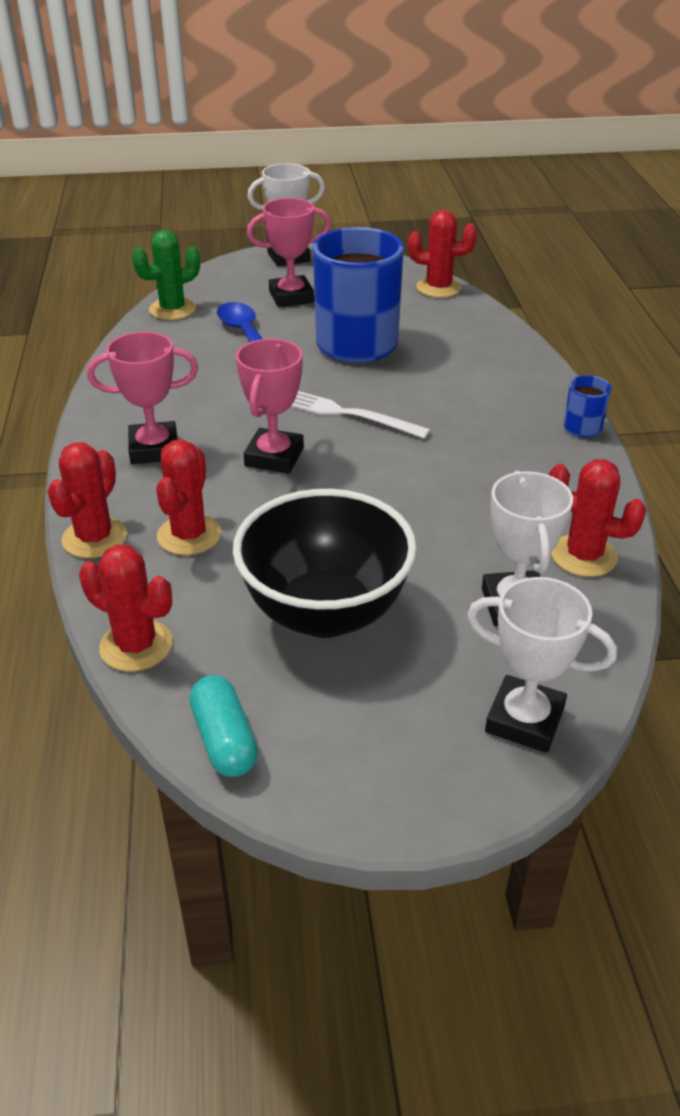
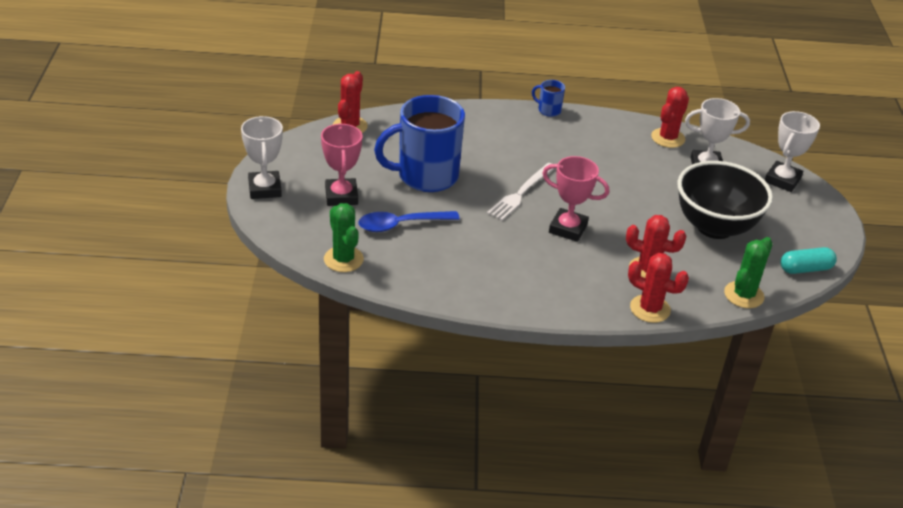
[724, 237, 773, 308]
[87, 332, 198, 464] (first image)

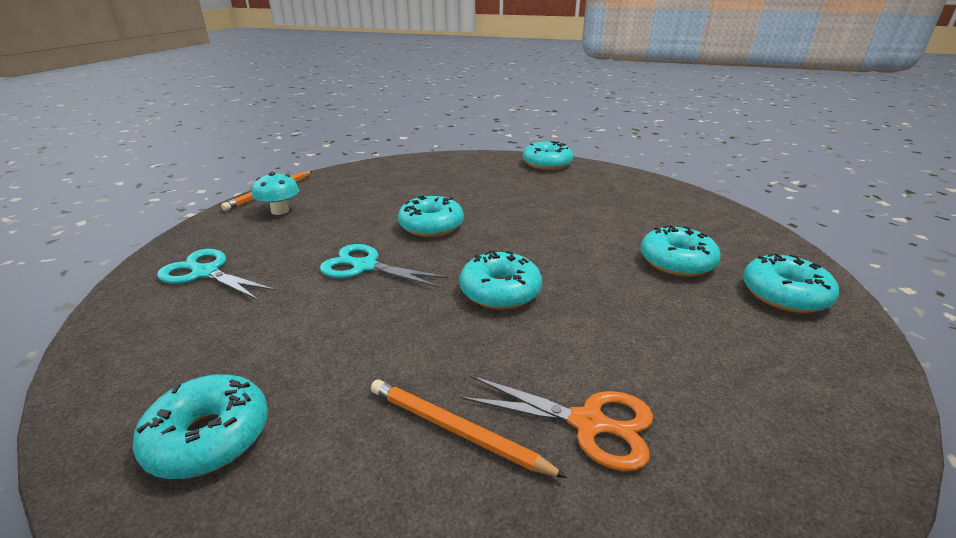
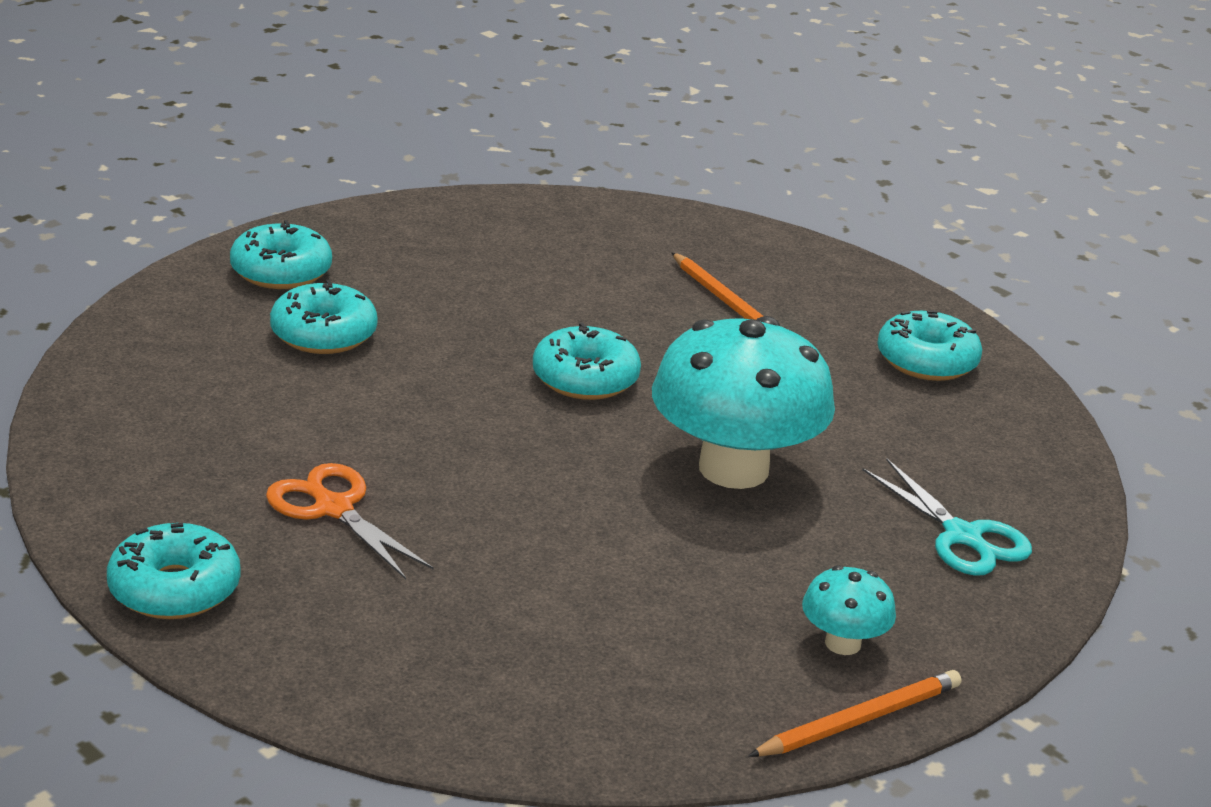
[652, 316, 835, 489]
[398, 196, 464, 237] (first image)
[266, 463, 434, 579]

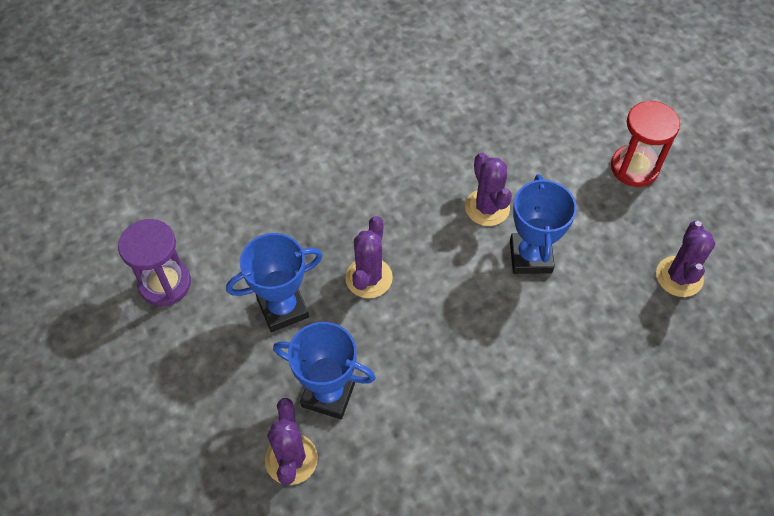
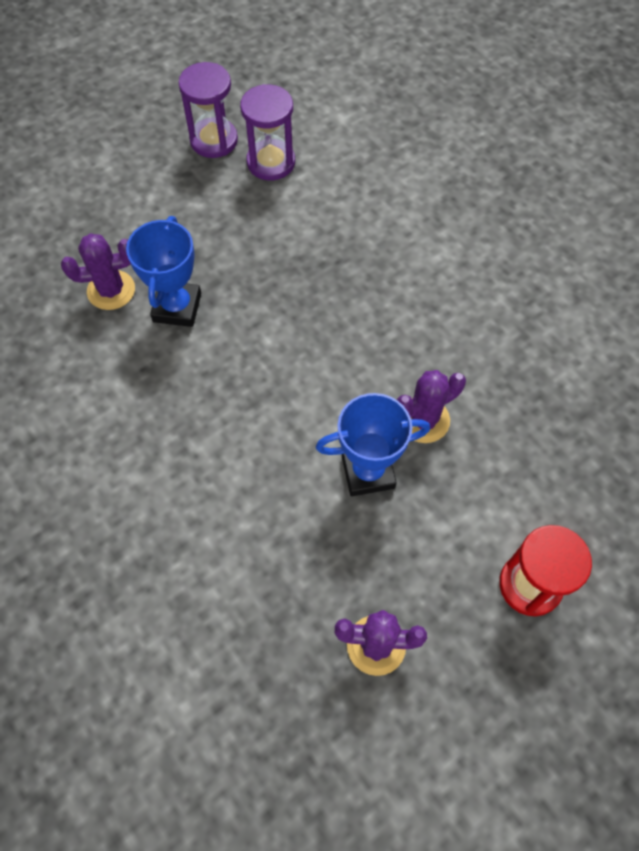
[226, 233, 323, 332] (first image)
[345, 216, 393, 298] (first image)
[178, 62, 238, 158]

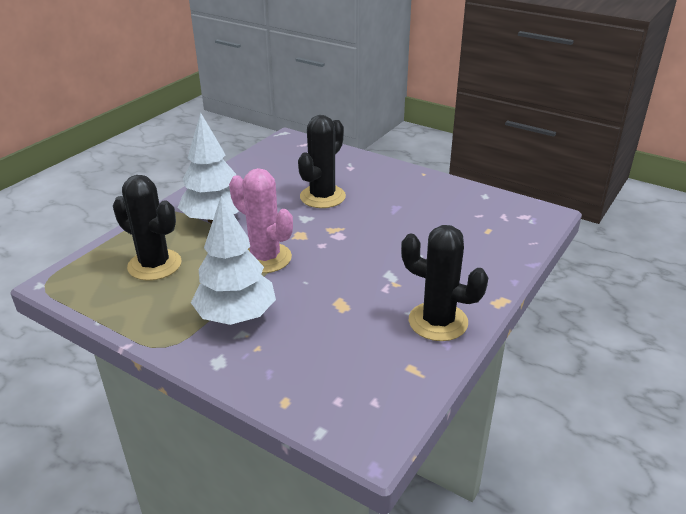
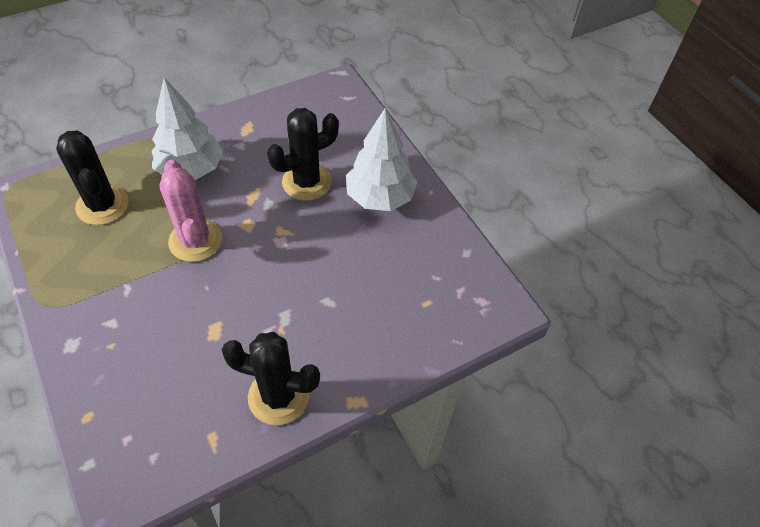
[346, 108, 417, 211]
[222, 332, 320, 425]

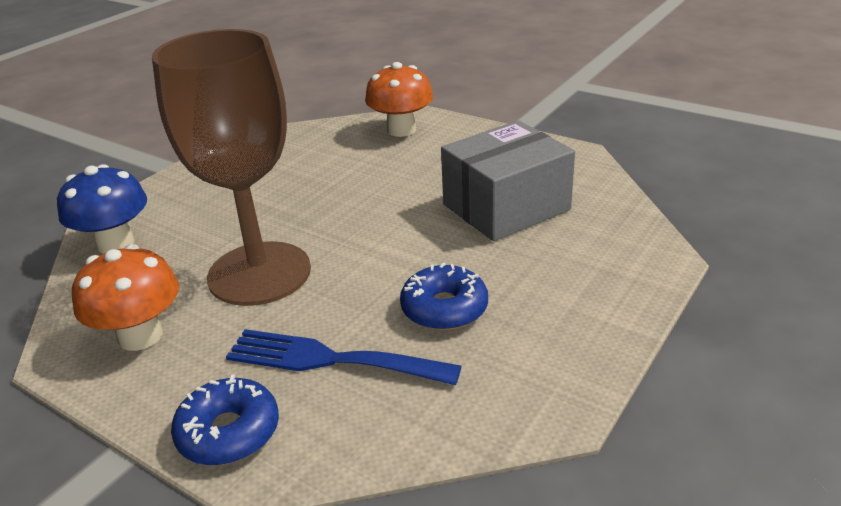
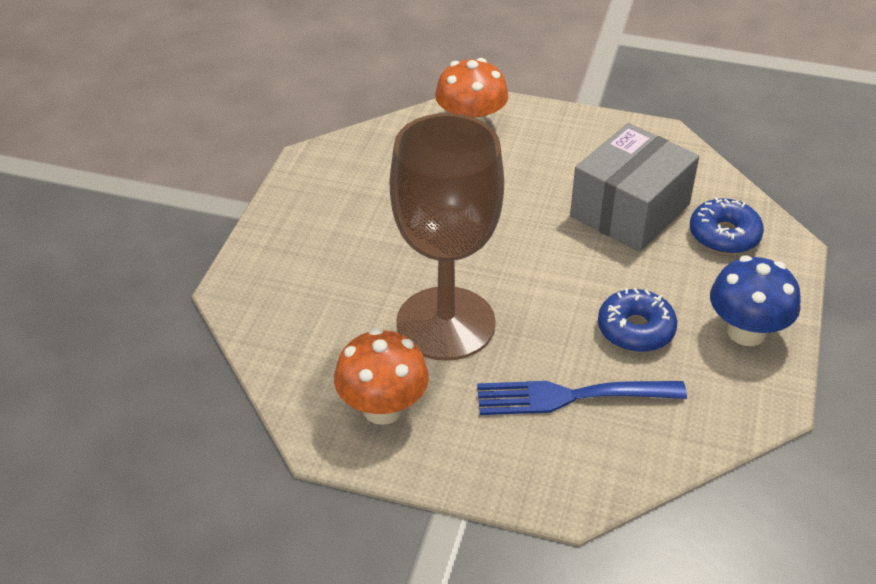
[710, 256, 801, 346]
[690, 197, 764, 254]

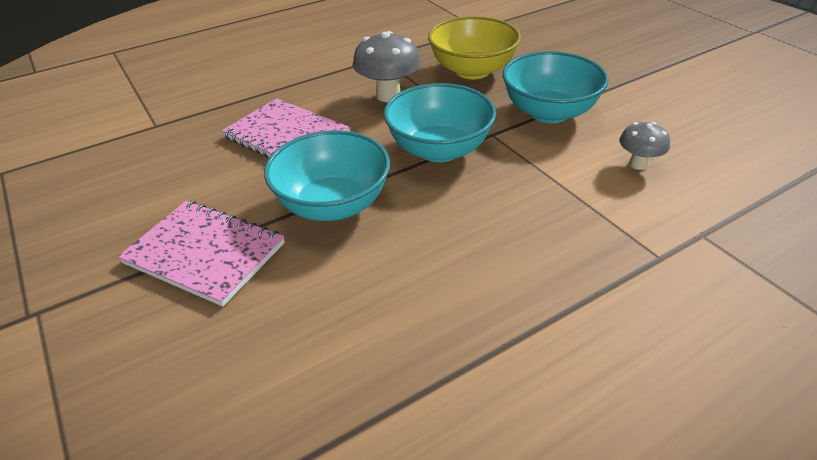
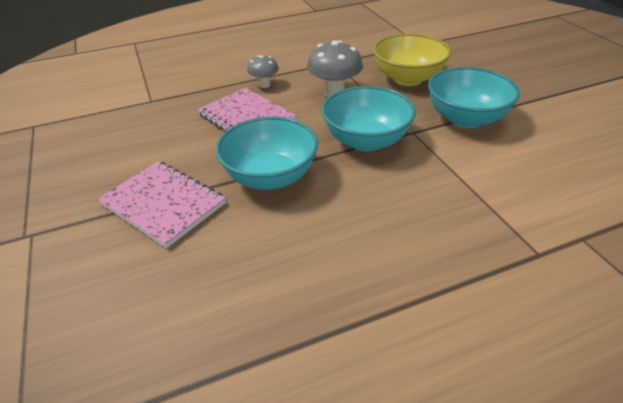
[247, 55, 279, 88]

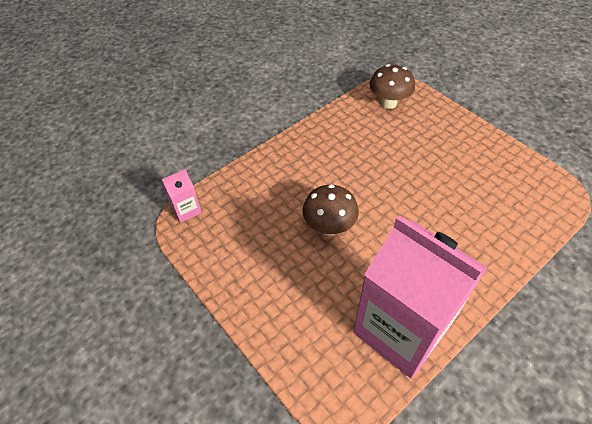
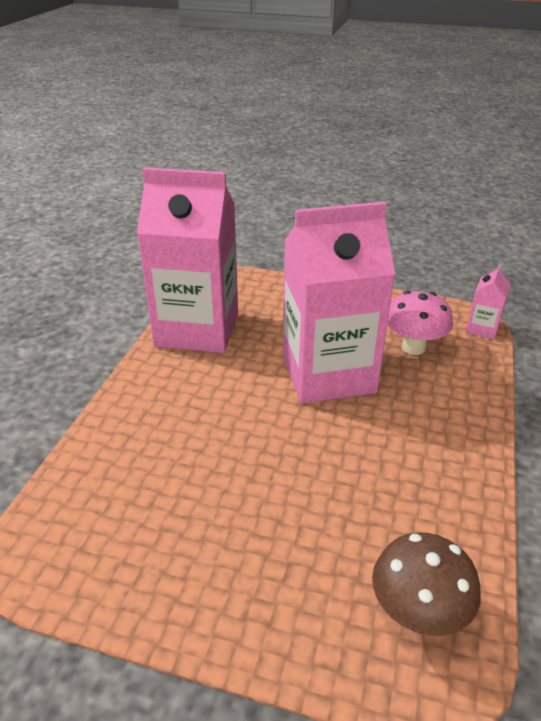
[283, 202, 395, 404]
[387, 291, 453, 355]

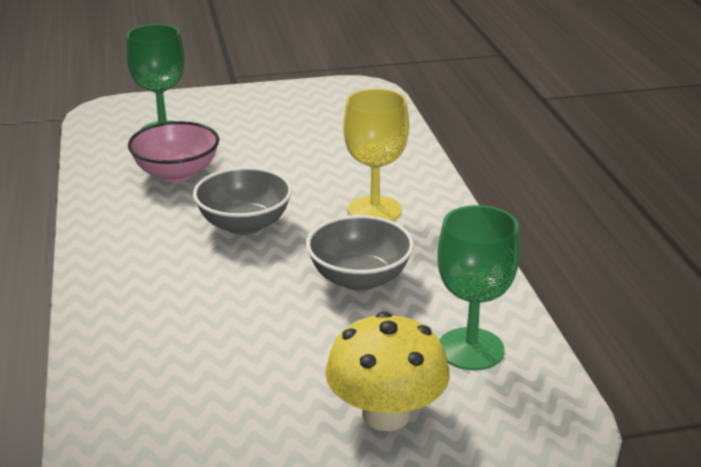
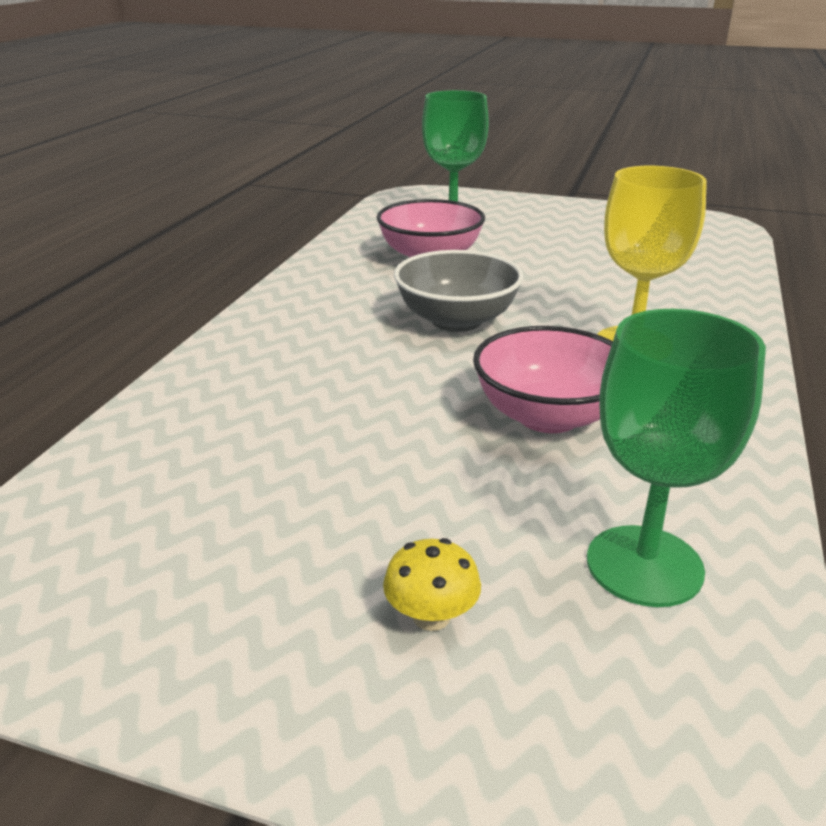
[473, 326, 613, 433]
[383, 538, 481, 631]

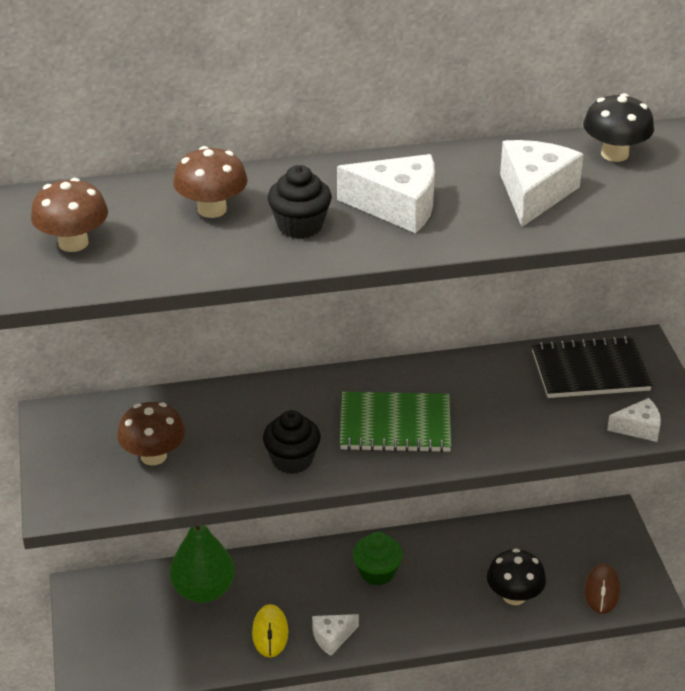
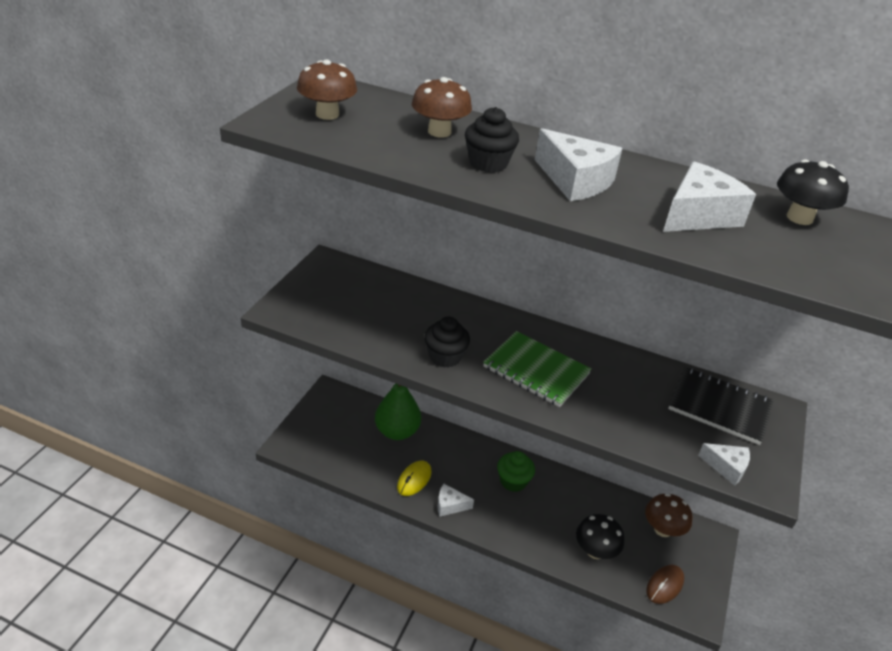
[645, 493, 693, 537]

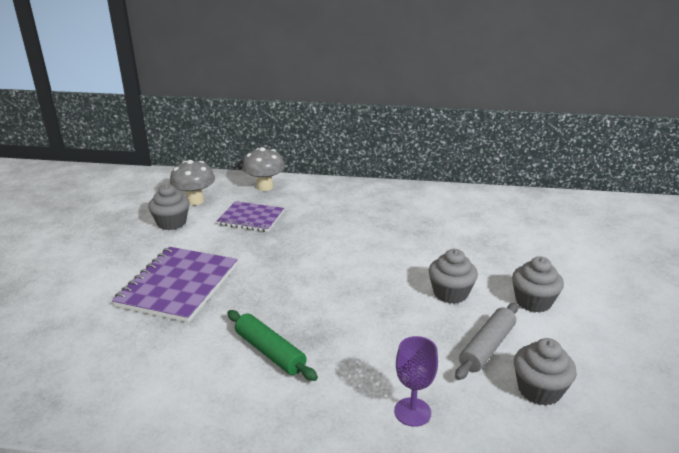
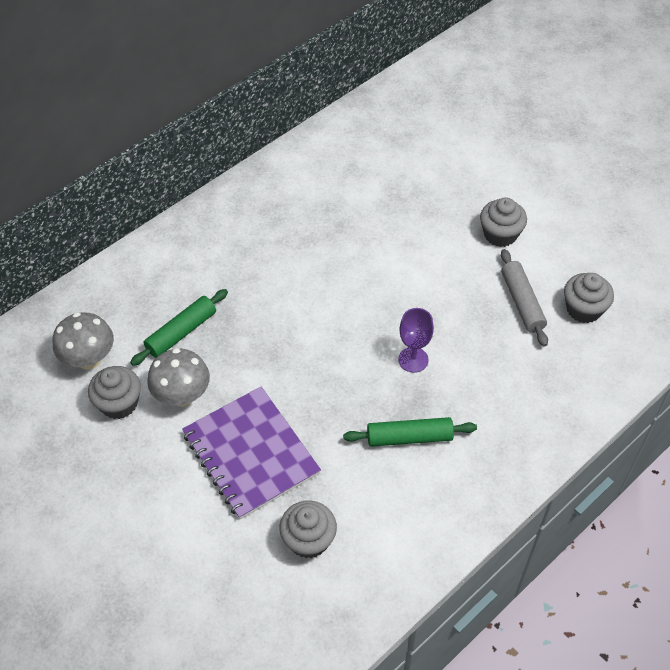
[130, 289, 228, 366]
[147, 348, 210, 407]
[398, 308, 434, 373]
[279, 500, 337, 558]

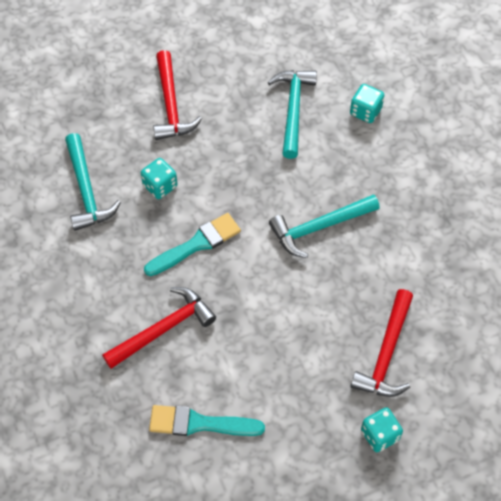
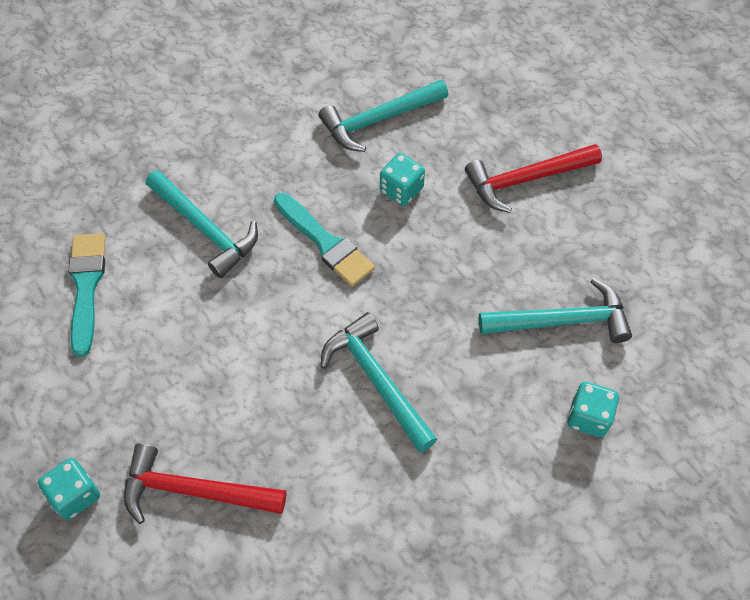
[146, 170, 258, 278]

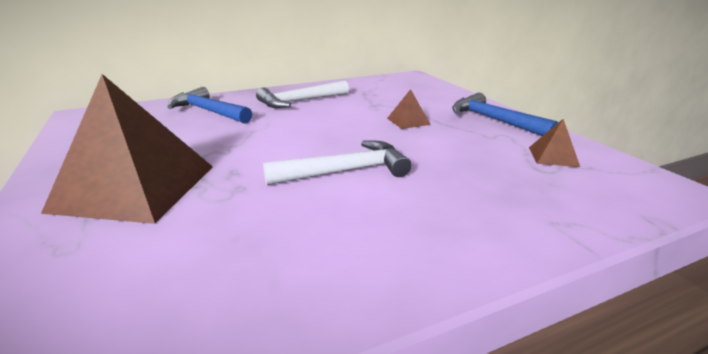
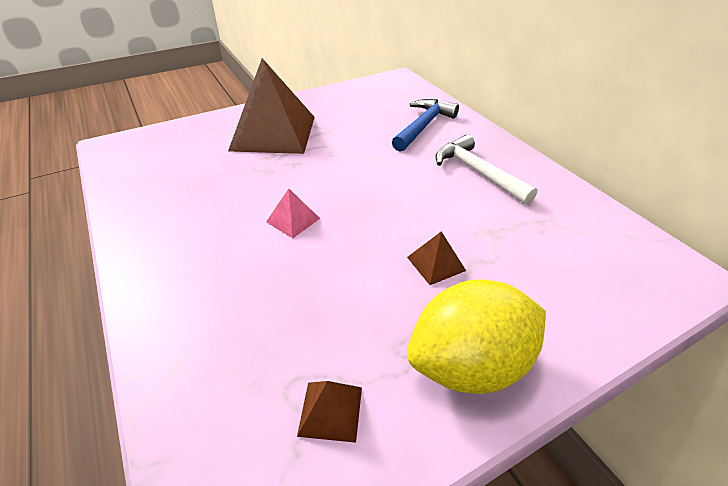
[266, 189, 320, 238]
[407, 279, 546, 394]

